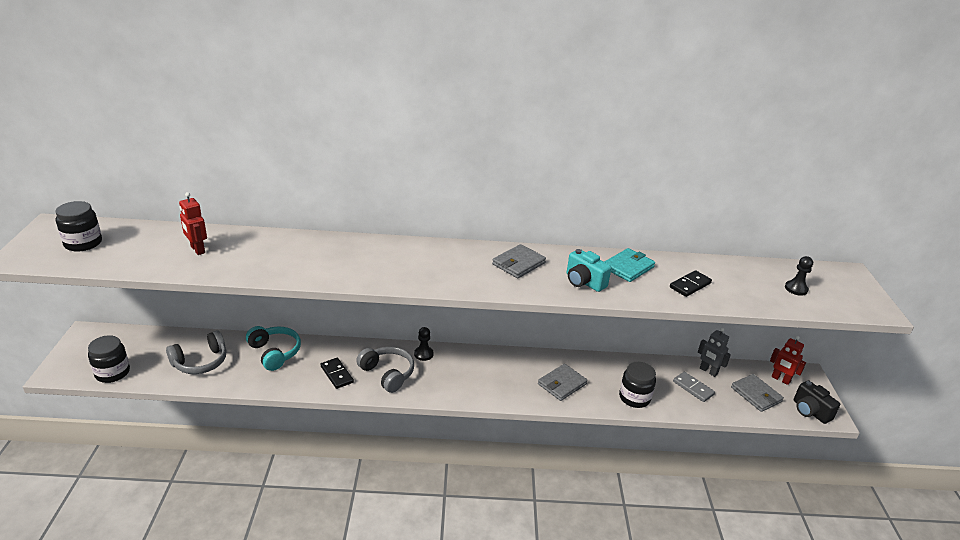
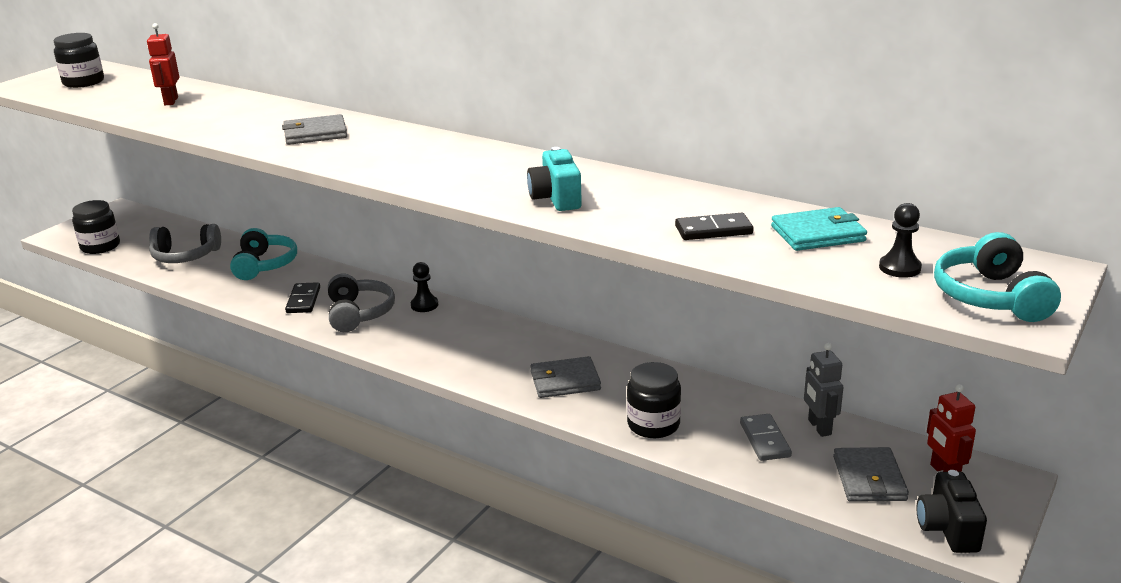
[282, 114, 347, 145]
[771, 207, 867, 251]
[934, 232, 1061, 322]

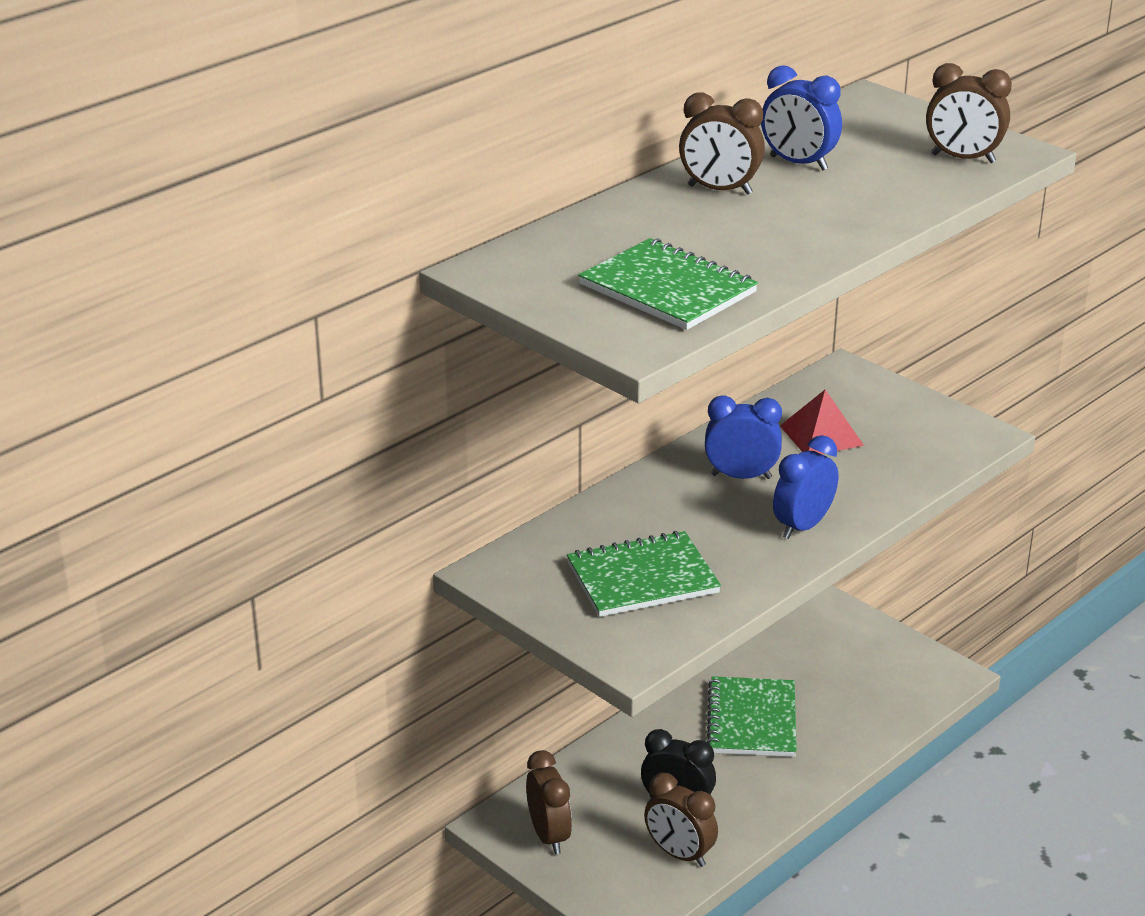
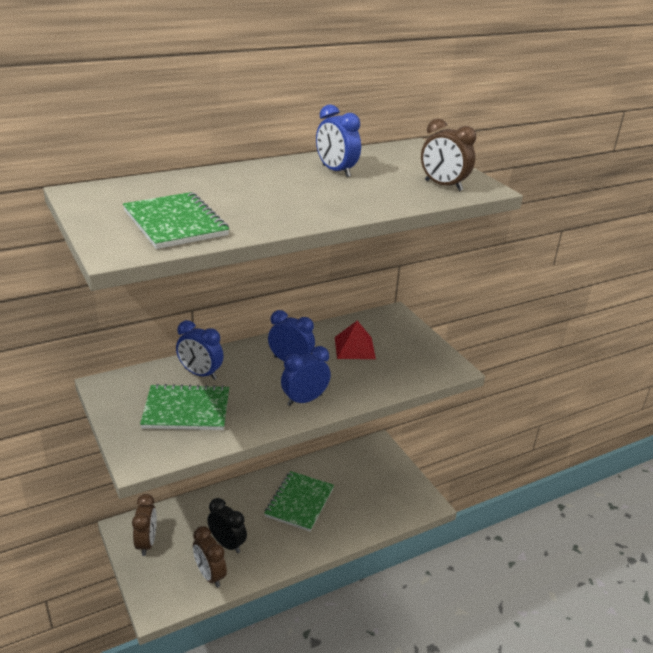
[679, 92, 765, 195] (first image)
[176, 320, 224, 380]

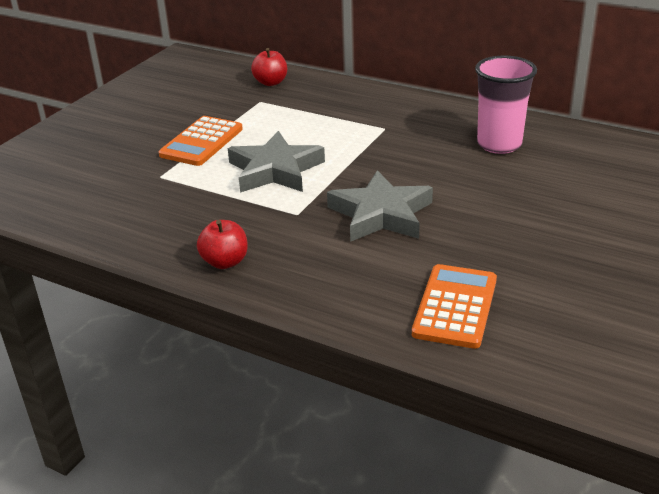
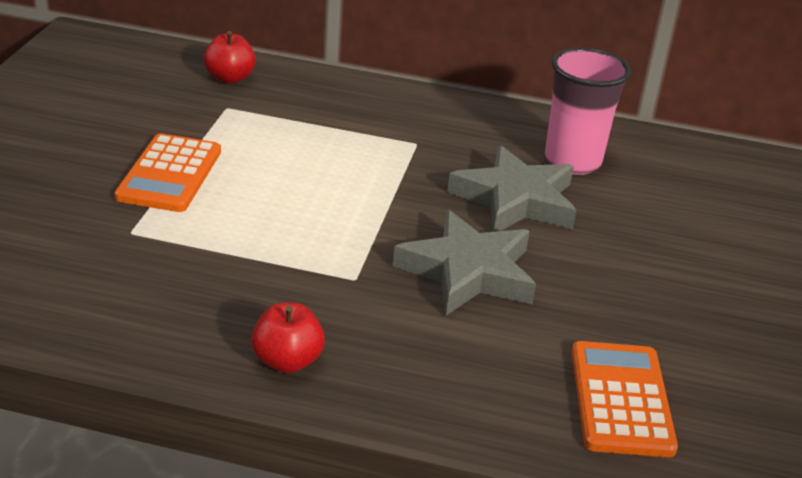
[447, 145, 577, 232]

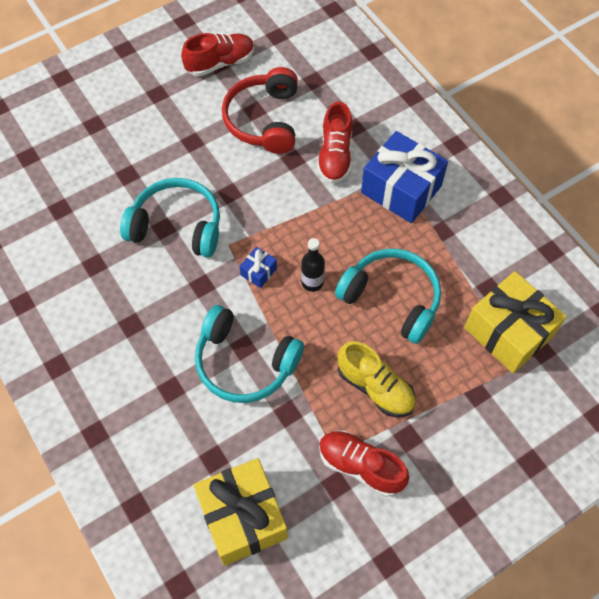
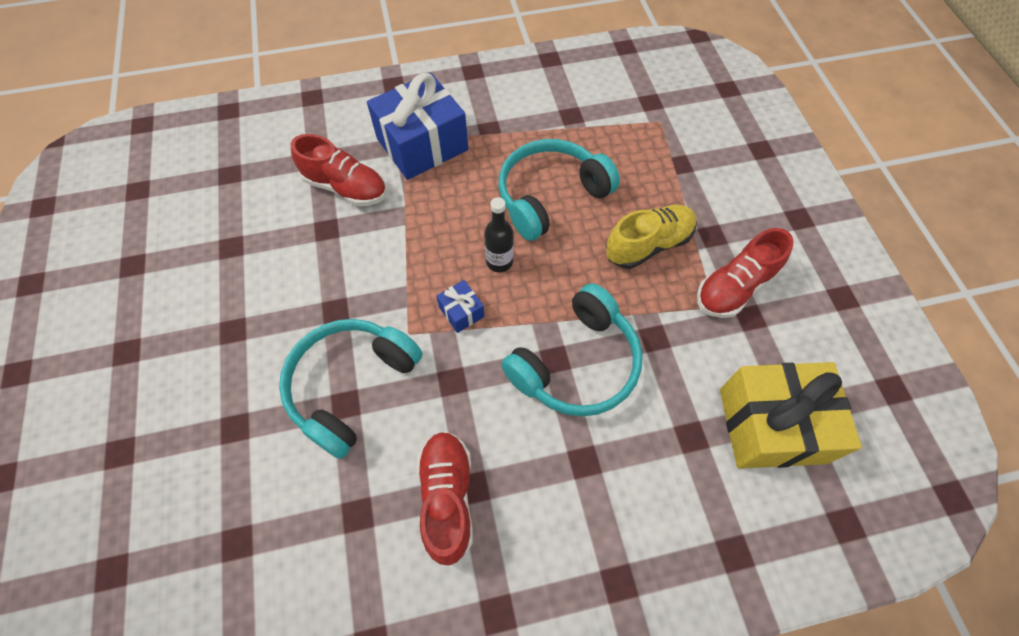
[417, 432, 473, 566]
[222, 67, 298, 154] (first image)
[464, 271, 567, 373] (first image)

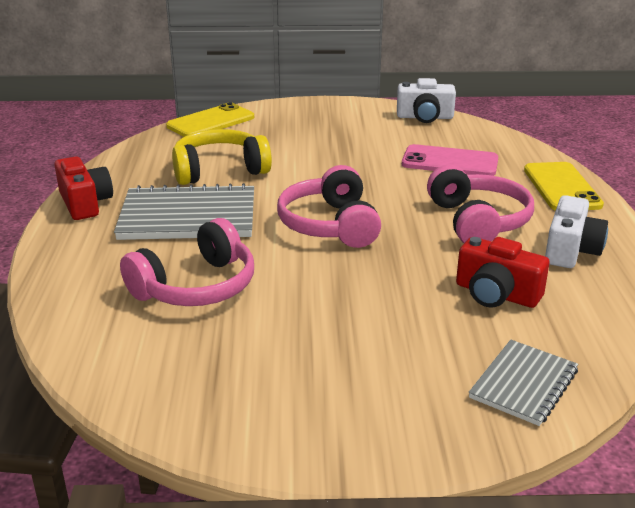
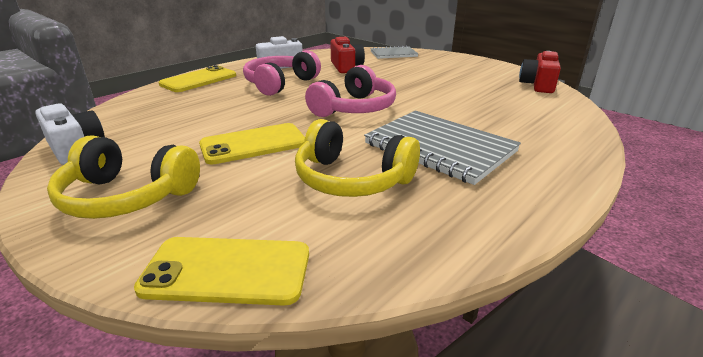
[519, 51, 561, 93]
[120, 218, 254, 306] (first image)
[402, 144, 498, 176] (first image)
[47, 136, 200, 219]
[199, 123, 305, 165]

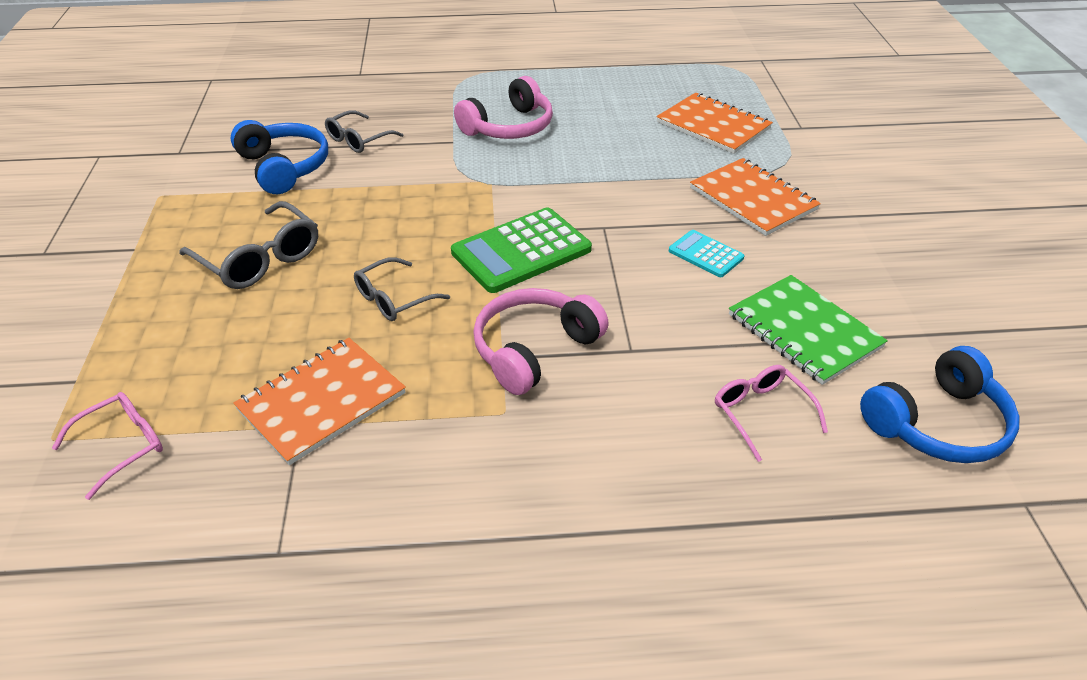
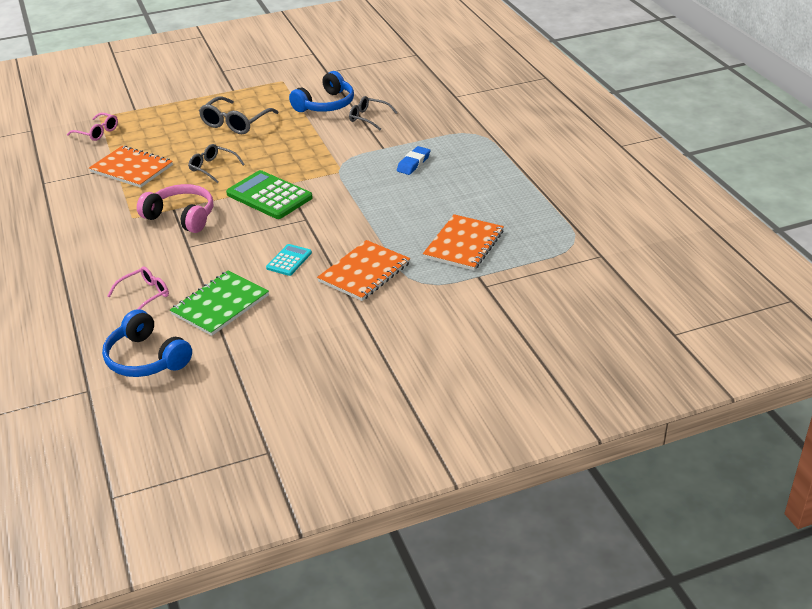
[397, 146, 430, 175]

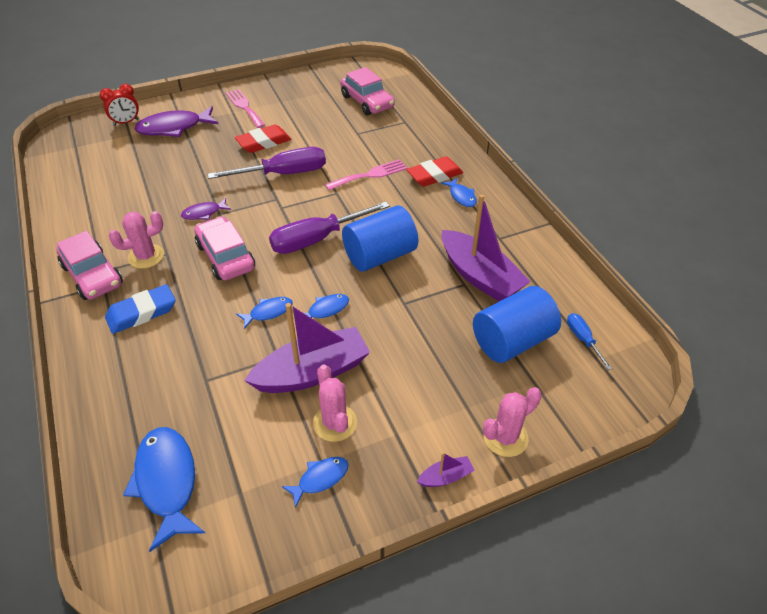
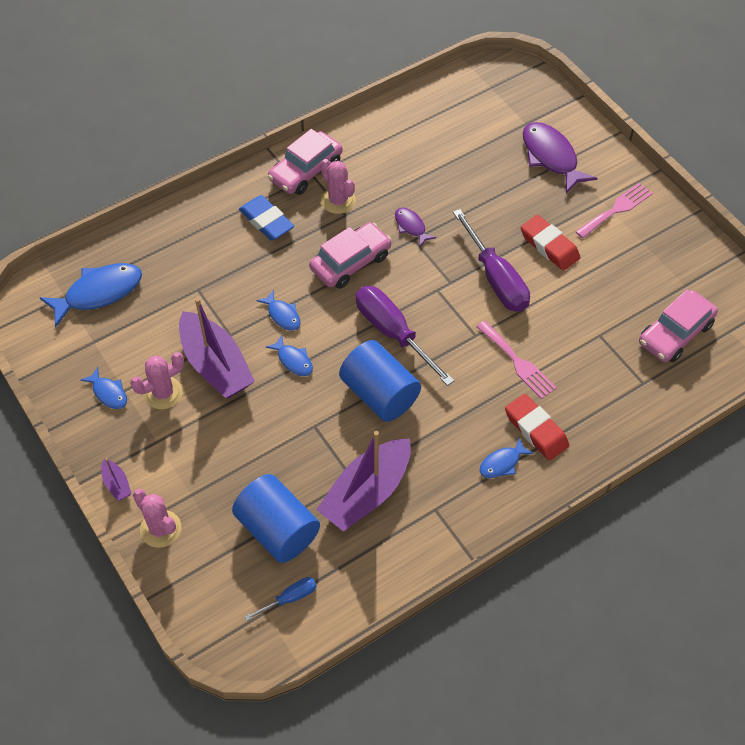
[100, 84, 139, 126] (first image)

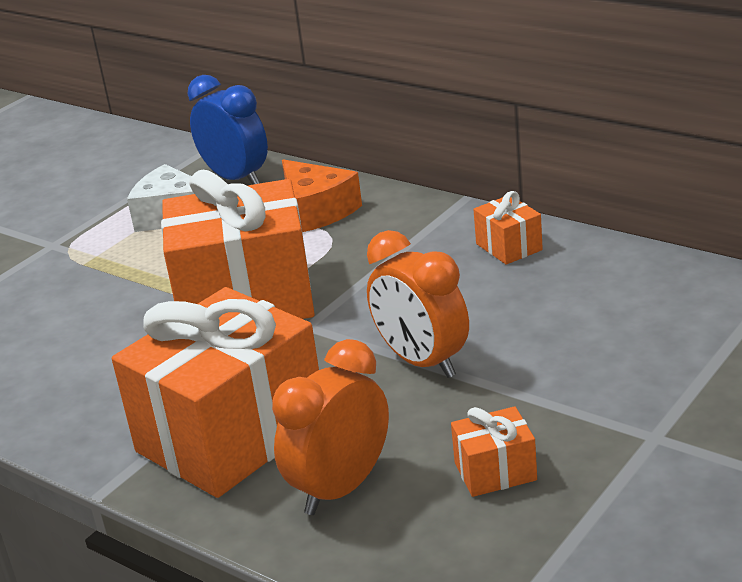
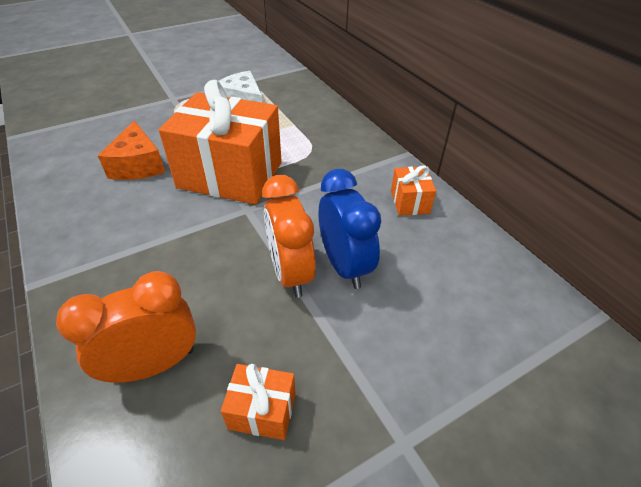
[112, 287, 319, 498] (first image)
[319, 169, 381, 289]
[98, 121, 165, 180]

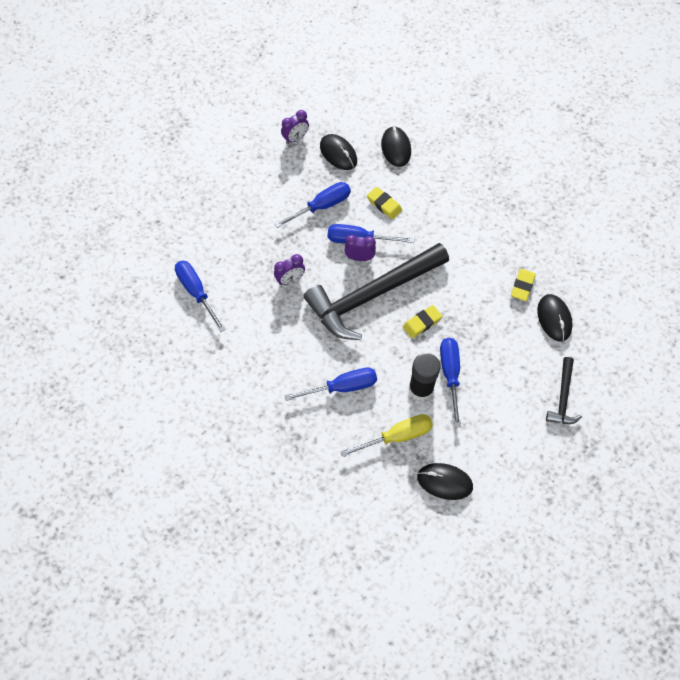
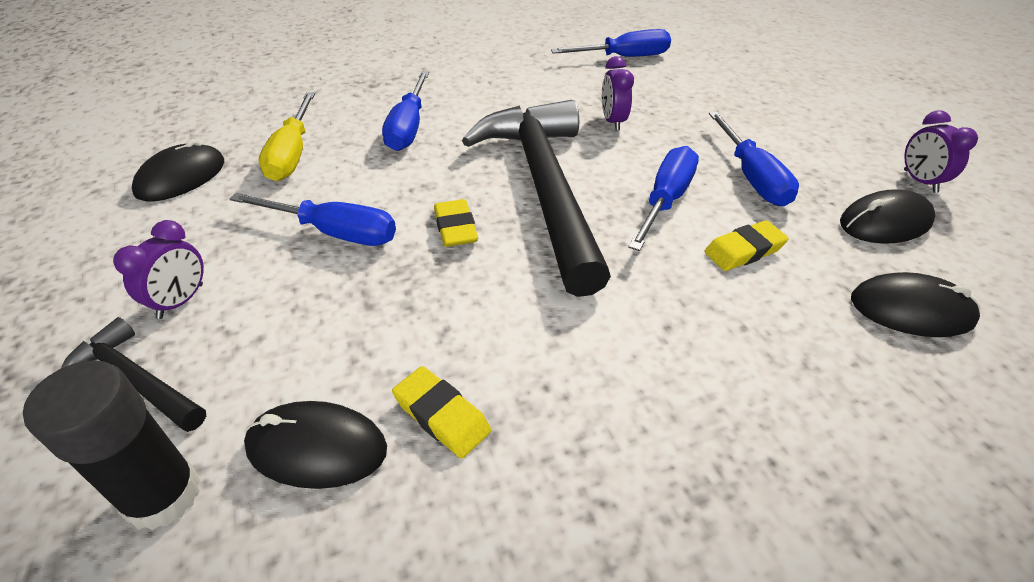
[113, 220, 204, 319]
[23, 360, 200, 530]

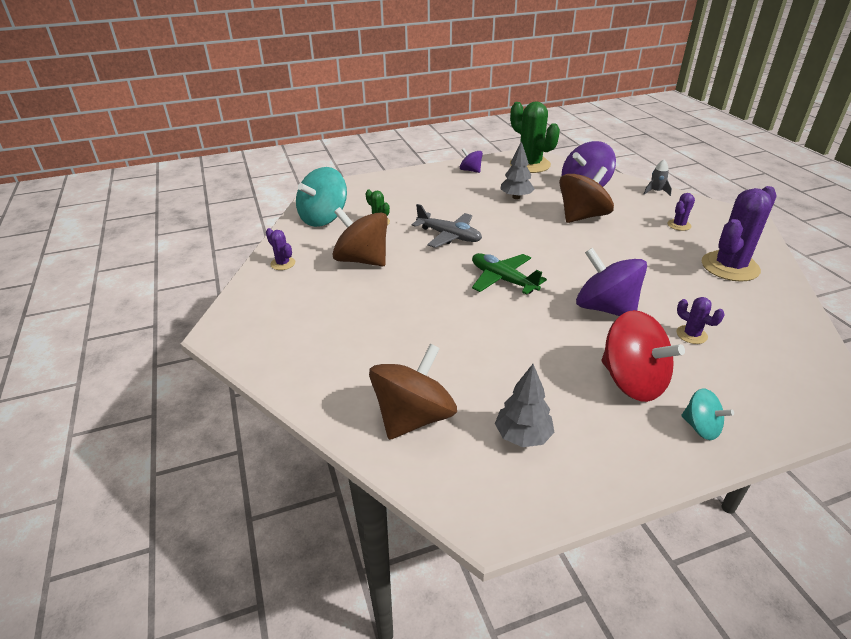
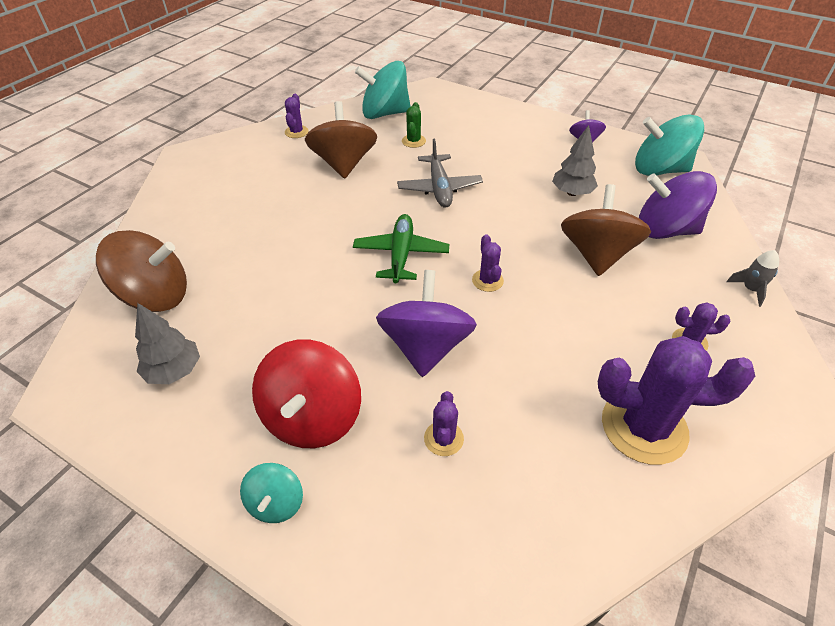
[635, 115, 704, 176]
[561, 184, 651, 276]
[472, 234, 504, 292]

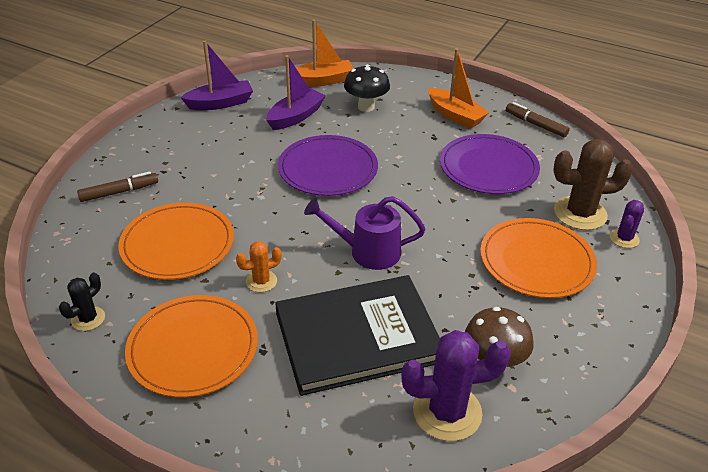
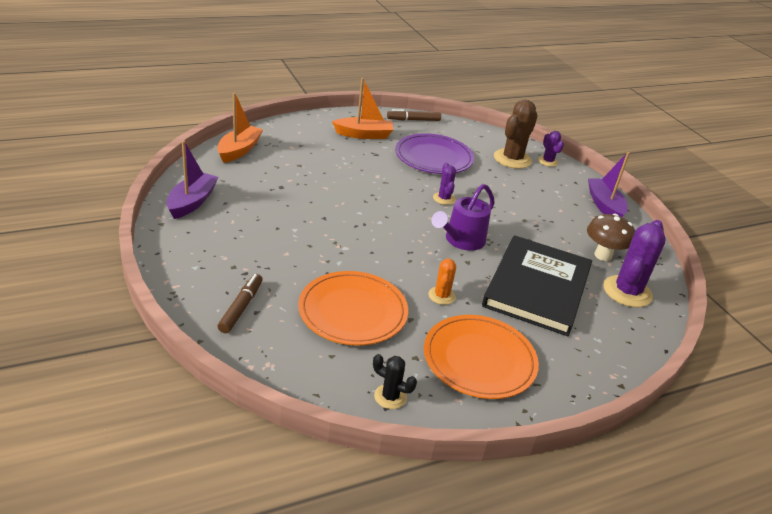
[373, 354, 417, 409]
[588, 152, 630, 217]
[278, 135, 378, 196] (first image)
[344, 64, 390, 112] (first image)
[480, 218, 597, 298] (first image)
[433, 163, 456, 205]

